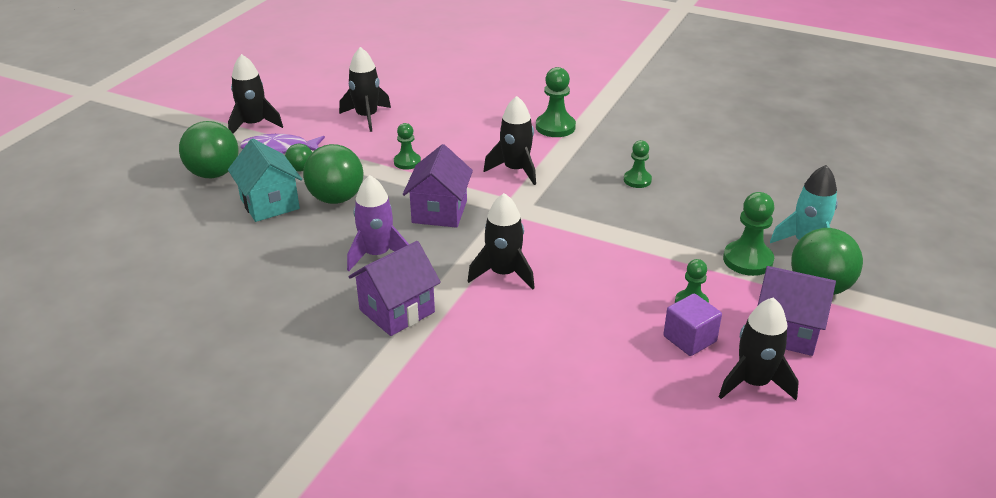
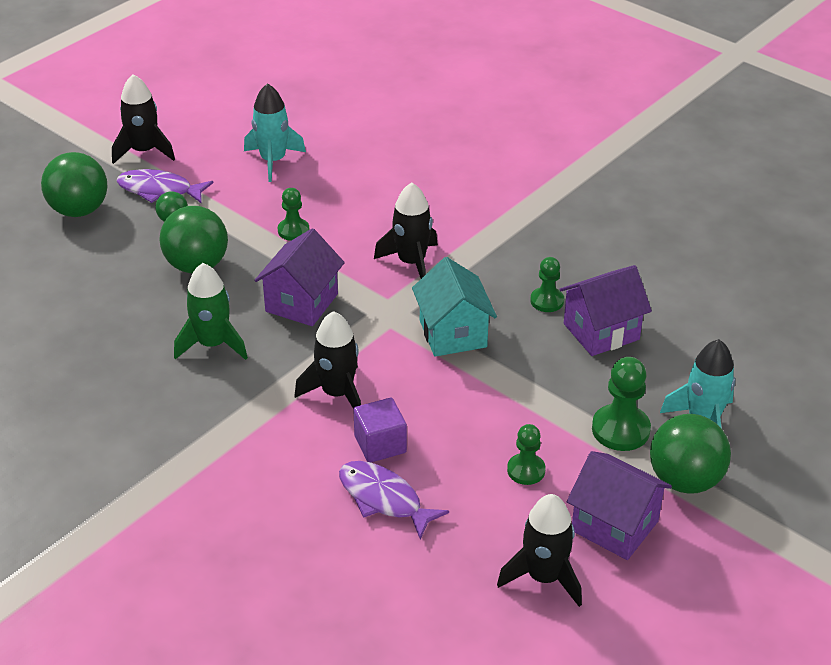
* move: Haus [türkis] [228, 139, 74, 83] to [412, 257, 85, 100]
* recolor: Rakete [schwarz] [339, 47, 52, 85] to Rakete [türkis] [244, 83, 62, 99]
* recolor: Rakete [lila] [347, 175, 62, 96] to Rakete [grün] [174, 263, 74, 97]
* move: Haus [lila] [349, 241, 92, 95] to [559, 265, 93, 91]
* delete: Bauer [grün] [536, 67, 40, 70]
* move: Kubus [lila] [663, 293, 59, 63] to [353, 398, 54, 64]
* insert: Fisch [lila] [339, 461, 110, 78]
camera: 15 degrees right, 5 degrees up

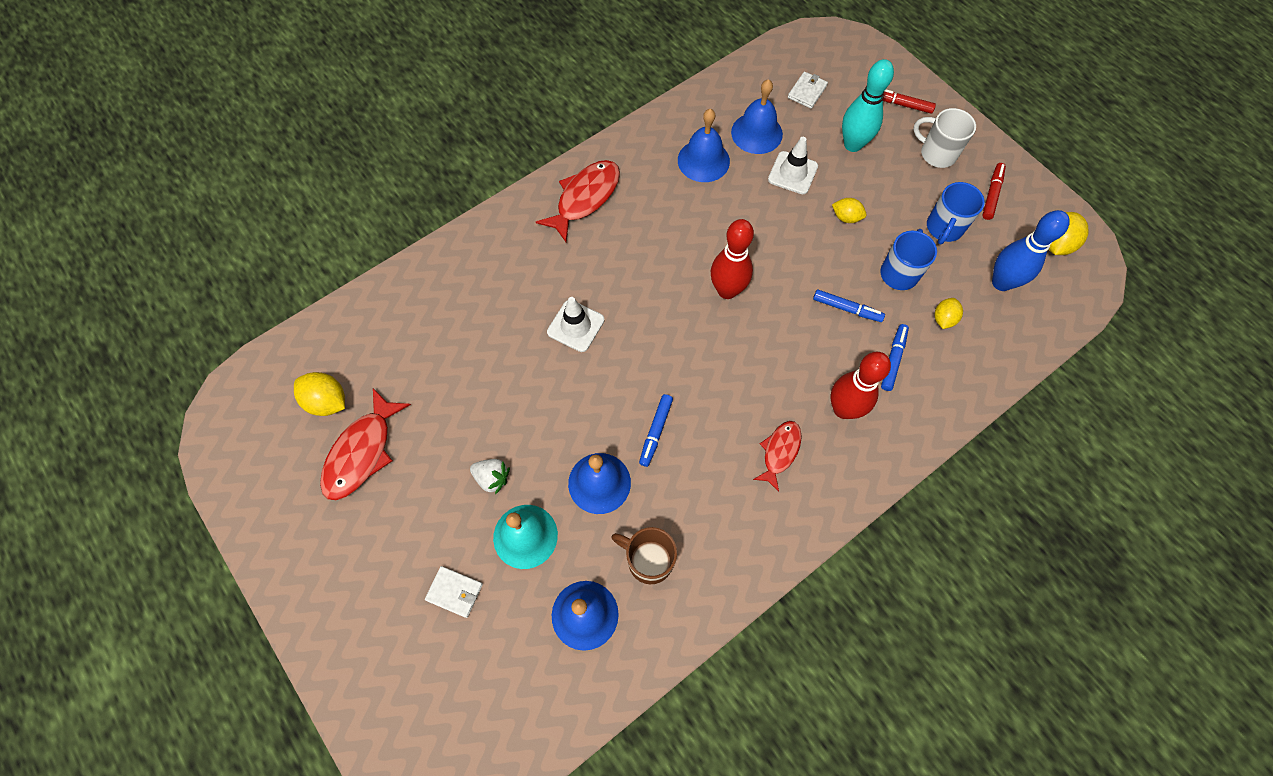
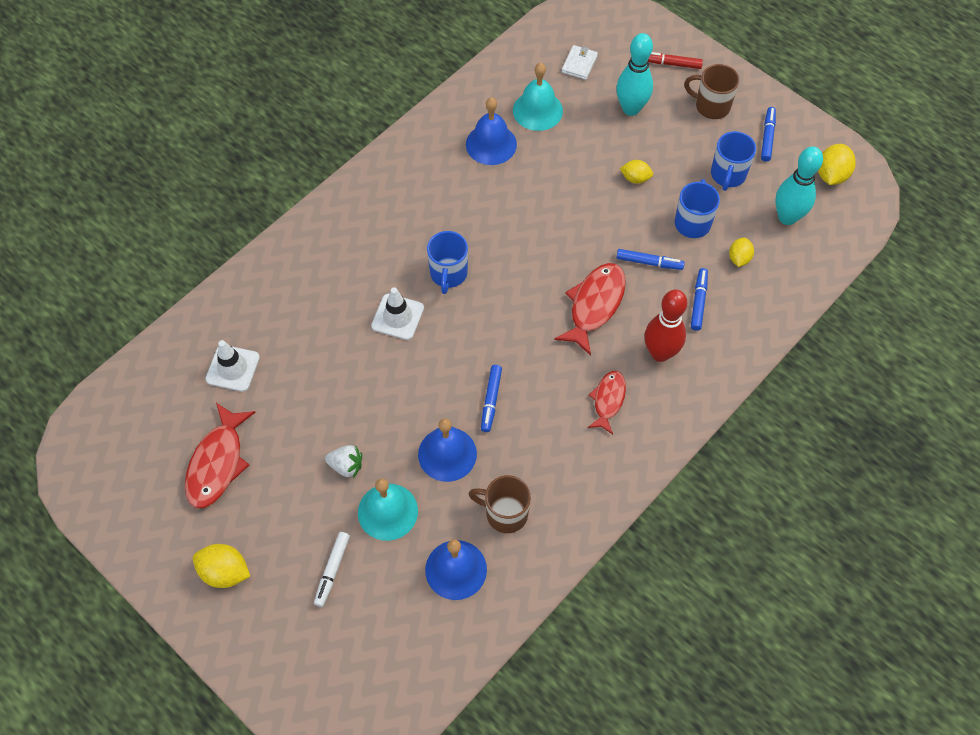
* move: Zitrone [gelb] [294, 372, 51, 44] to [193, 544, 57, 44]
* replace: Geldbörse [weiß] [425, 566, 58, 52] to Filzstift [weiß] [314, 532, 36, 75]
* move: Fisch [rot] [536, 160, 84, 83] to [554, 263, 72, 93]
* delete: Bowlingkegel [rot] [711, 219, 43, 80]
* recolor: Glocke [blau] [731, 79, 52, 75] to Glocke [türkis] [513, 63, 50, 68]
* move: Leitkegel [weiß] [768, 137, 50, 57] to [206, 340, 54, 52]
* recolor: Tasse [weiß] [913, 108, 63, 60] to Tasse [braun] [684, 64, 55, 55]
* recolor: Filzstift [rot] [982, 163, 24, 57] to Filzstift [blau] [761, 107, 15, 55]
* recolor: Bowlingkegel [blau] [992, 210, 78, 81] to Bowlingkegel [türkis] [775, 147, 48, 78]
* insert: Tasse [blau] [427, 231, 41, 63]
camera: 10 degrees left, 5 degrees down

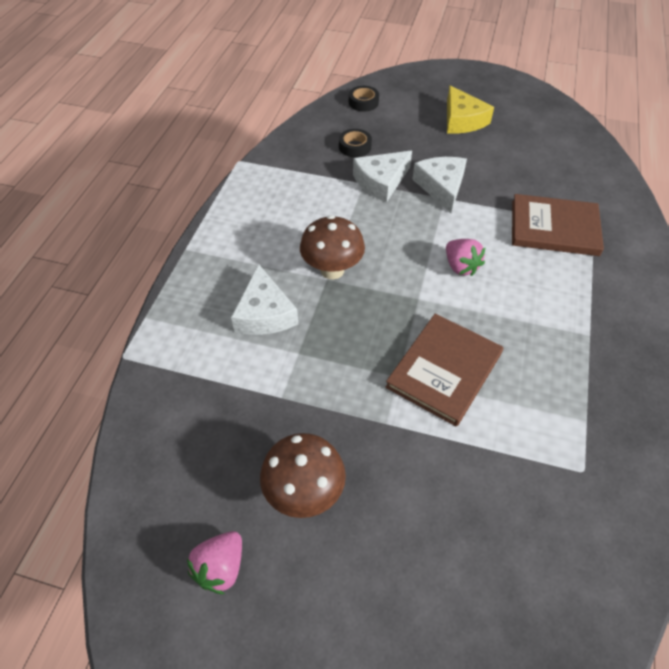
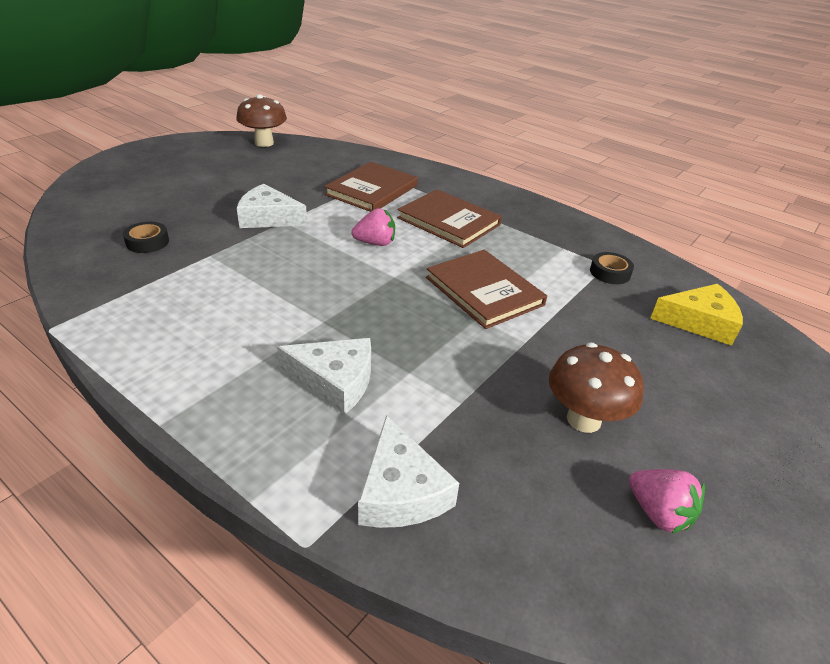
* move: Pilz [braun] [300, 215, 65, 64] to [236, 94, 51, 53]
* move: Klebeband [schwarz] [349, 86, 30, 26] to [590, 252, 44, 32]
* move: Käse [weiß] [353, 151, 59, 51] to [358, 415, 101, 113]
* move: Käse [gelb] [447, 85, 47, 49] to [650, 284, 93, 62]
* insert: Buch [braun] [397, 190, 105, 58]
camera: 70 degrees left, 15 degrees down

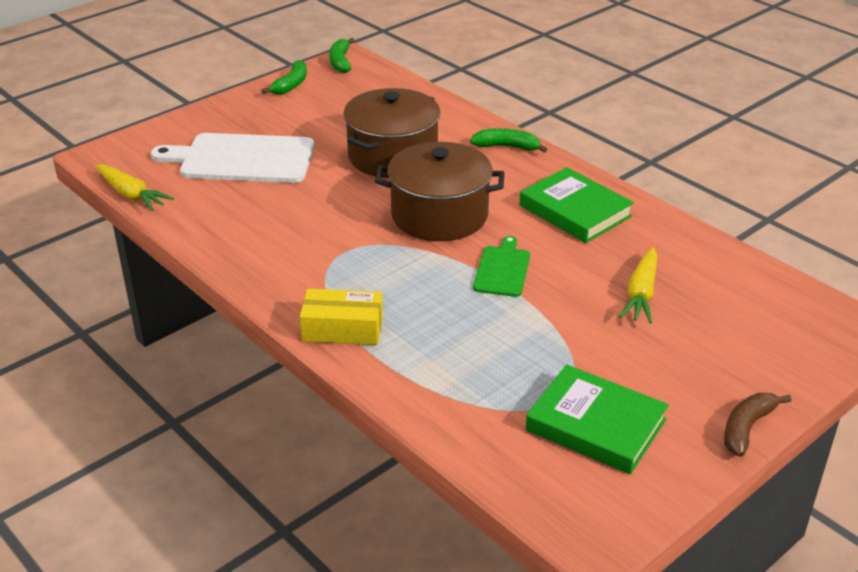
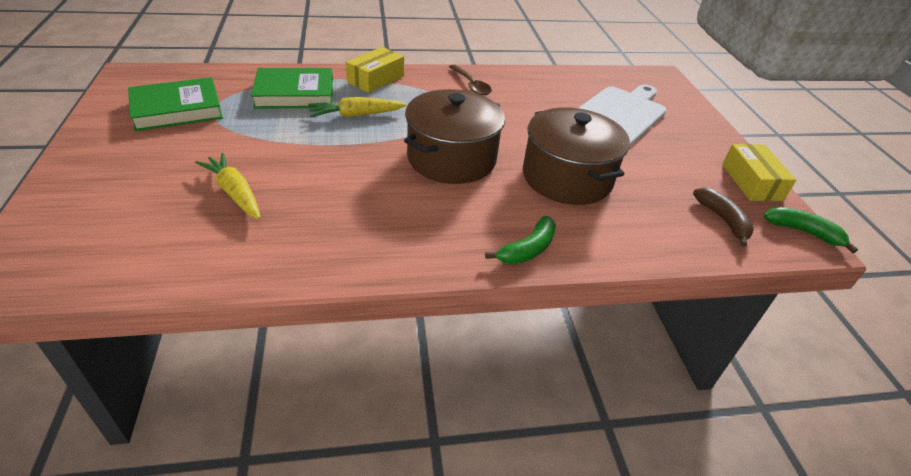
* move: Karotte [gelb] [96, 164, 78, 47] to [308, 97, 99, 21]
* replace: Banane [grün] [262, 60, 45, 35] to Schachtel [gelb] [722, 144, 74, 57]
* delete: Schneidebrett [grün] [473, 236, 57, 61]
* move: Buch [grün] [520, 167, 114, 76] to [251, 68, 82, 41]
* move: Banane [braun] [724, 393, 68, 64] to [693, 188, 61, 59]
* insert: Löffel [braun] [449, 65, 43, 30]
camera: 120 degrees right, 5 degrees up

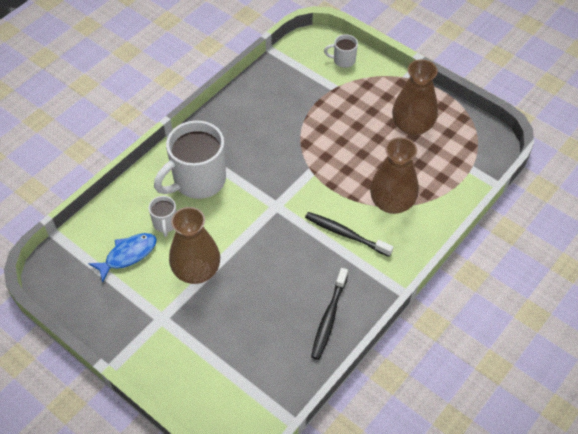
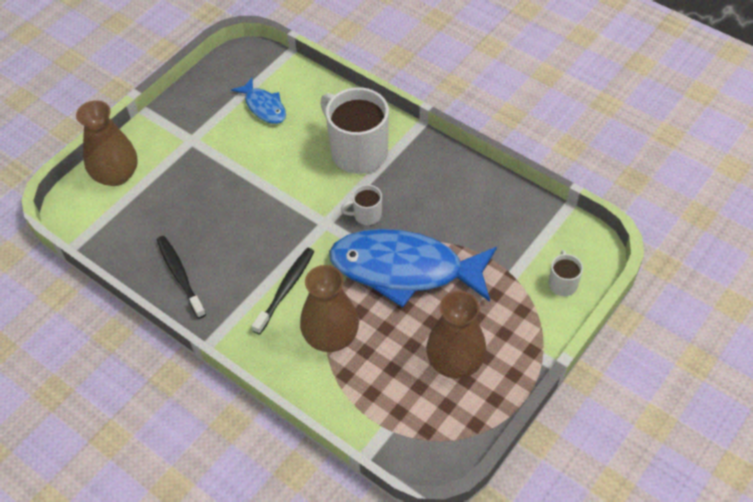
* move: Tasse [weiß] [148, 196, 29, 41] to [341, 184, 41, 41]
* move: Vase [braun] [169, 207, 51, 77] to [76, 100, 62, 86]
* rotate: Zahnbürste [schwarz] [311, 268, 37, 92] = [157, 236, 49, 83] 45 degrees clockwise
* insert: Fisch [blau] [329, 229, 168, 79]
camera: 90 degrees right, 0 degrees up

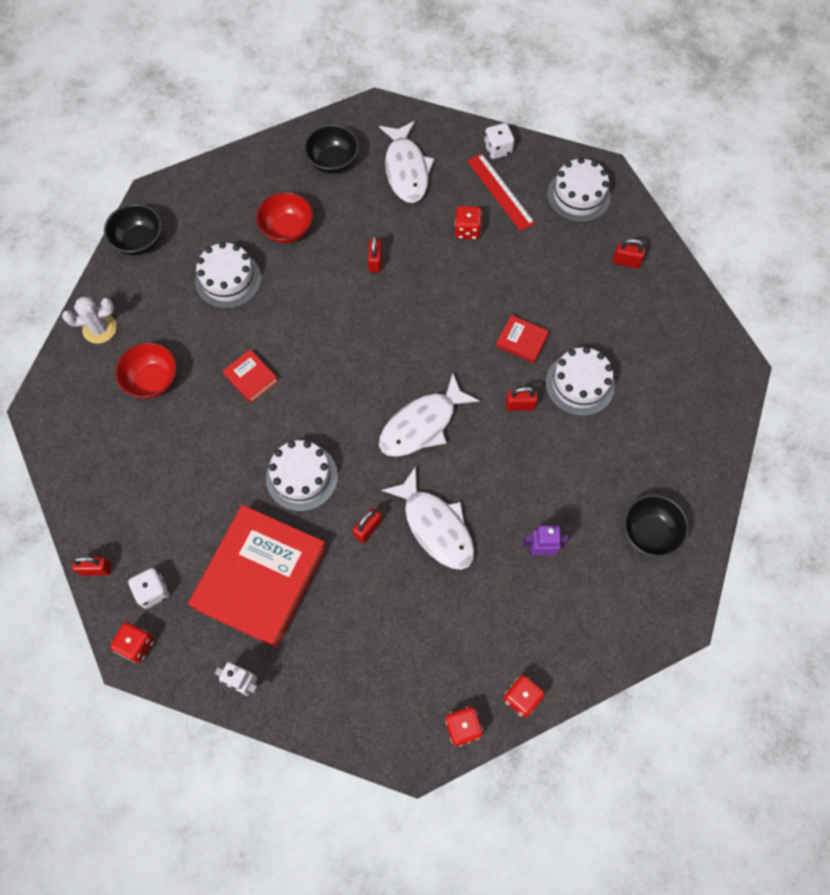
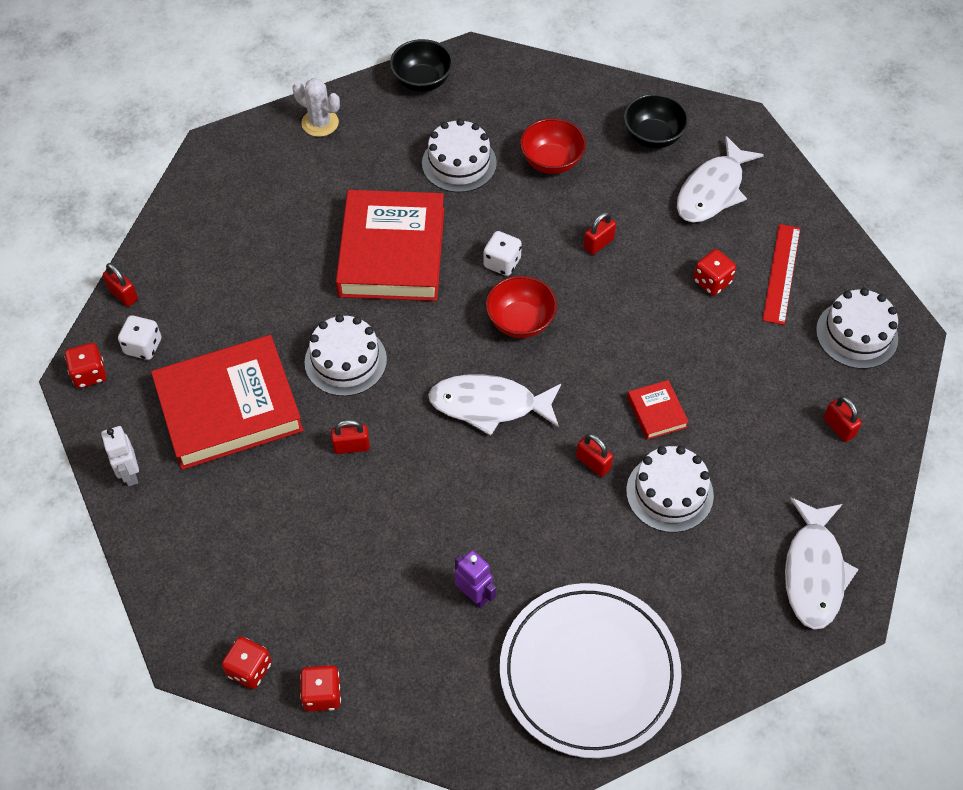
* move: Schüssel [rot] [115, 342, 62, 57] to [486, 276, 71, 62]
* resize: Buch [rot] [223, 349, 55, 54] = [336, 190, 108, 111] x2.39
* move: Fisch [weiß] [382, 466, 92, 104] to [785, 498, 74, 131]
* move: Spielwürfel [weiß] [484, 123, 30, 36] to [484, 231, 38, 45]
* replace: Schüssel [schwarz] [623, 494, 66, 64] to Teller [weiß] [500, 583, 181, 175]
camera: 45 degrees right, 10 degrees down

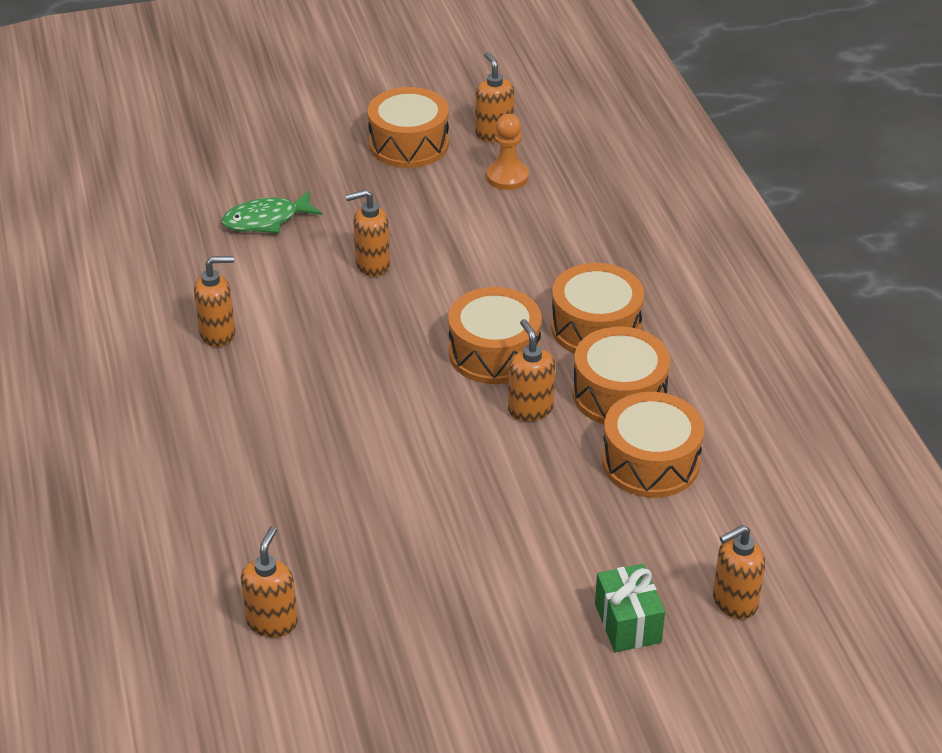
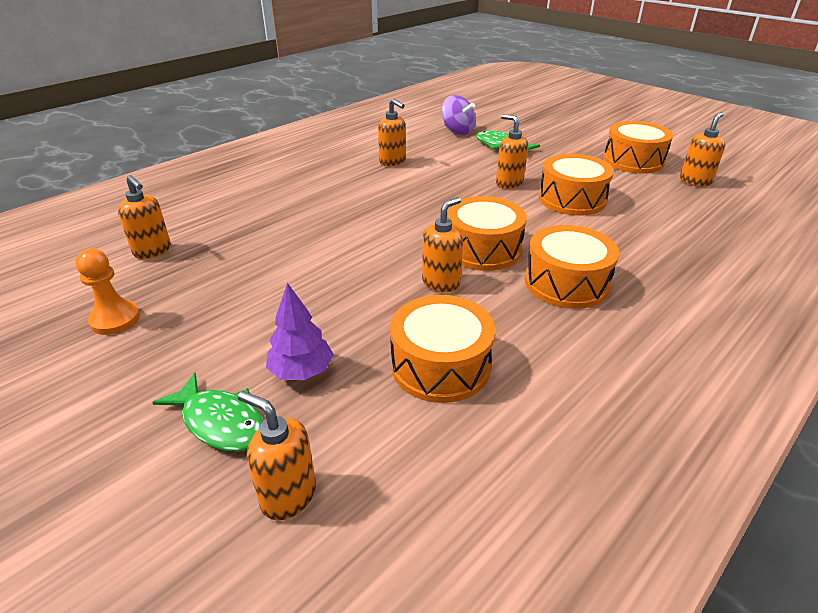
* rotate: Seifenspender [orange] [240, 526, 58, 112] = [118, 175, 53, 84] 60 degrees clockwise
* move: Bauer [orange] [487, 114, 42, 76] to [75, 249, 65, 86]
* move: Trommel [orange] [573, 327, 97, 97] to [539, 154, 75, 62]
* replace: Geschenk [grün] [595, 564, 70, 88] to Fisch [grün] [152, 373, 112, 79]
* insert: Baum [lila] [266, 283, 68, 97]
* insert: Kreisel [lila] [442, 95, 34, 40]
camera: 60 degrees right, 5 degrees down

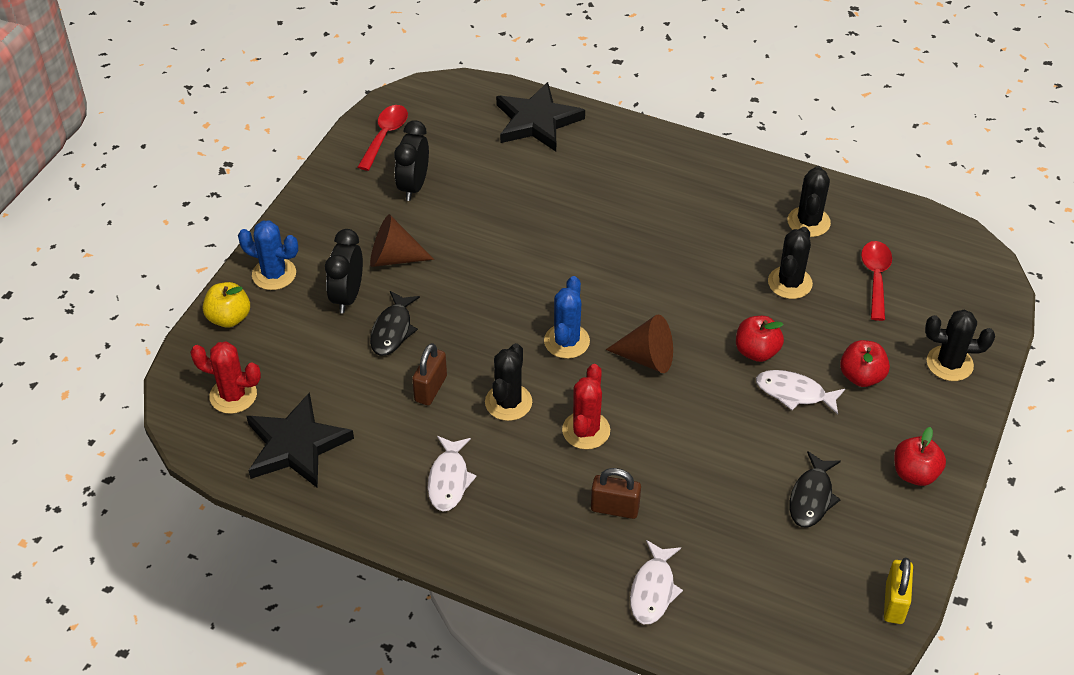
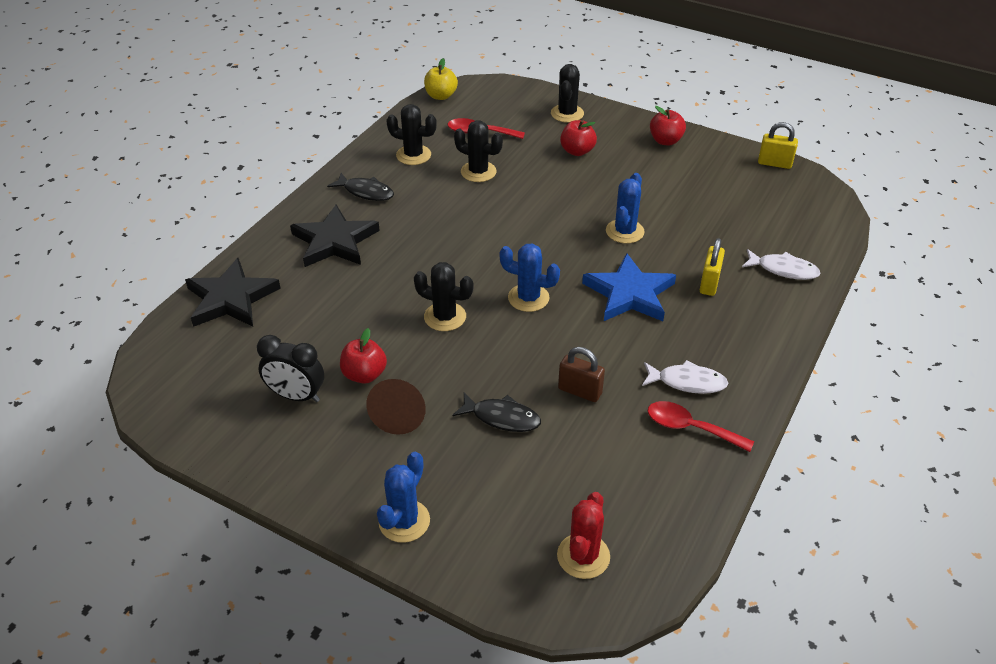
* move: Apfel [gelb] [203, 282, 47, 46] to [424, 59, 34, 41]
* move: Stern [schwarz] [247, 392, 107, 96] to [290, 205, 90, 62]
* delete: Wecker [schwarz] [325, 229, 38, 84]
* move: Löffel [rot] [358, 105, 50, 66] to [648, 401, 106, 51]
* move: Kaktus [schwarz] [485, 343, 47, 78] to [414, 262, 59, 69]
* replace: Kaktus [rot] [562, 364, 48, 85] to Stern [blau] [582, 253, 94, 68]
* recolor: Vorhängeschloss [braun] [591, 468, 50, 51] to Vorhängeschloss [gelb] [700, 238, 25, 58]
* delete: Kegel [braun] [606, 314, 67, 59]
* move: Apfel [rot] [736, 316, 48, 46] to [340, 328, 47, 56]
* delete: Fisch [weiß] [756, 370, 89, 45]
* move: Fisch [schwarz] [790, 451, 51, 77] to [327, 173, 67, 28]
* insert: Kaktus [blau] [606, 173, 39, 70]
camera: 85 degrees left, 5 degrees down

